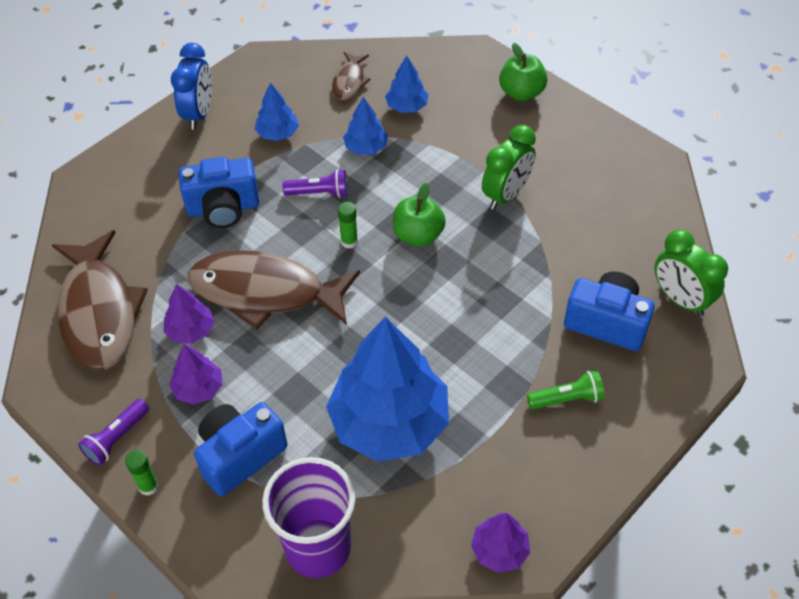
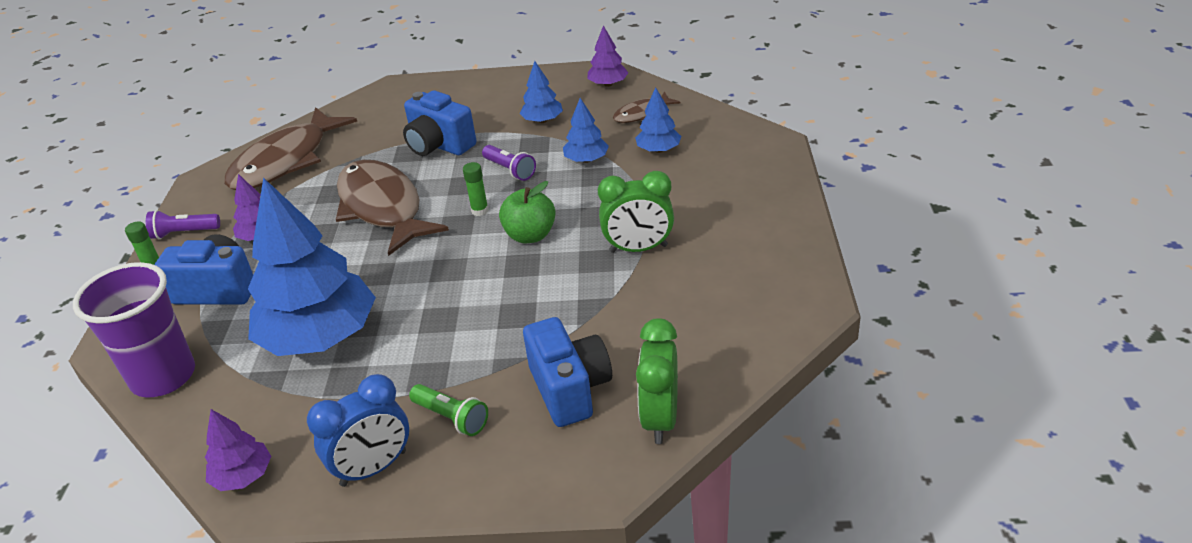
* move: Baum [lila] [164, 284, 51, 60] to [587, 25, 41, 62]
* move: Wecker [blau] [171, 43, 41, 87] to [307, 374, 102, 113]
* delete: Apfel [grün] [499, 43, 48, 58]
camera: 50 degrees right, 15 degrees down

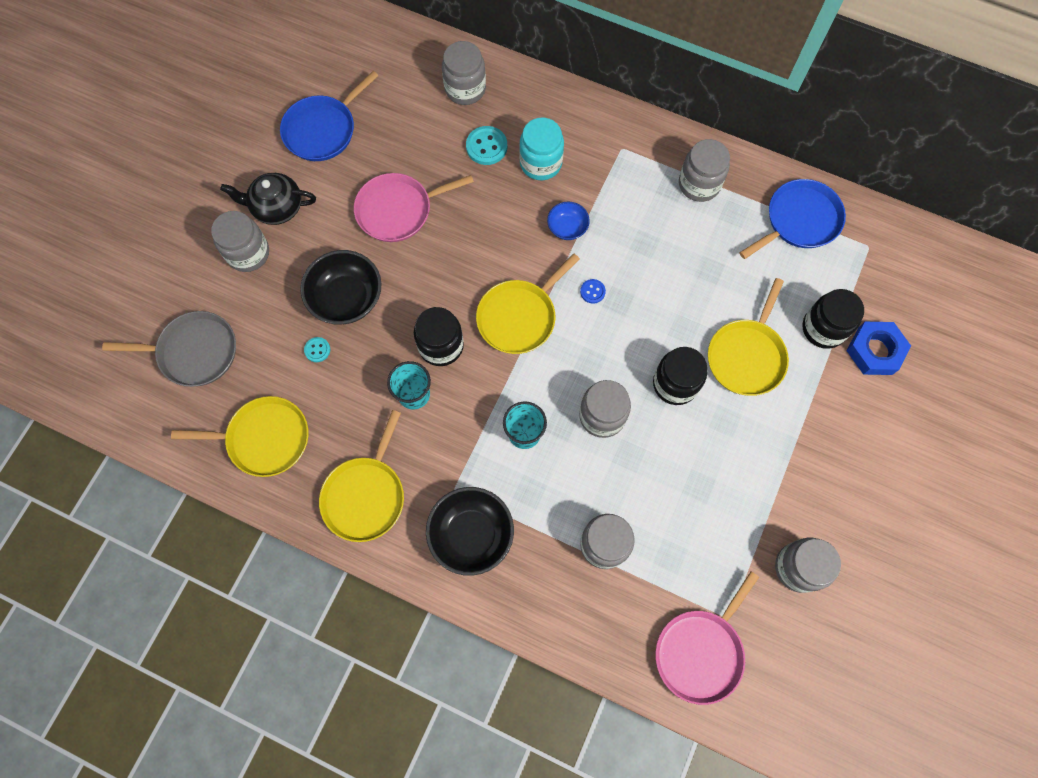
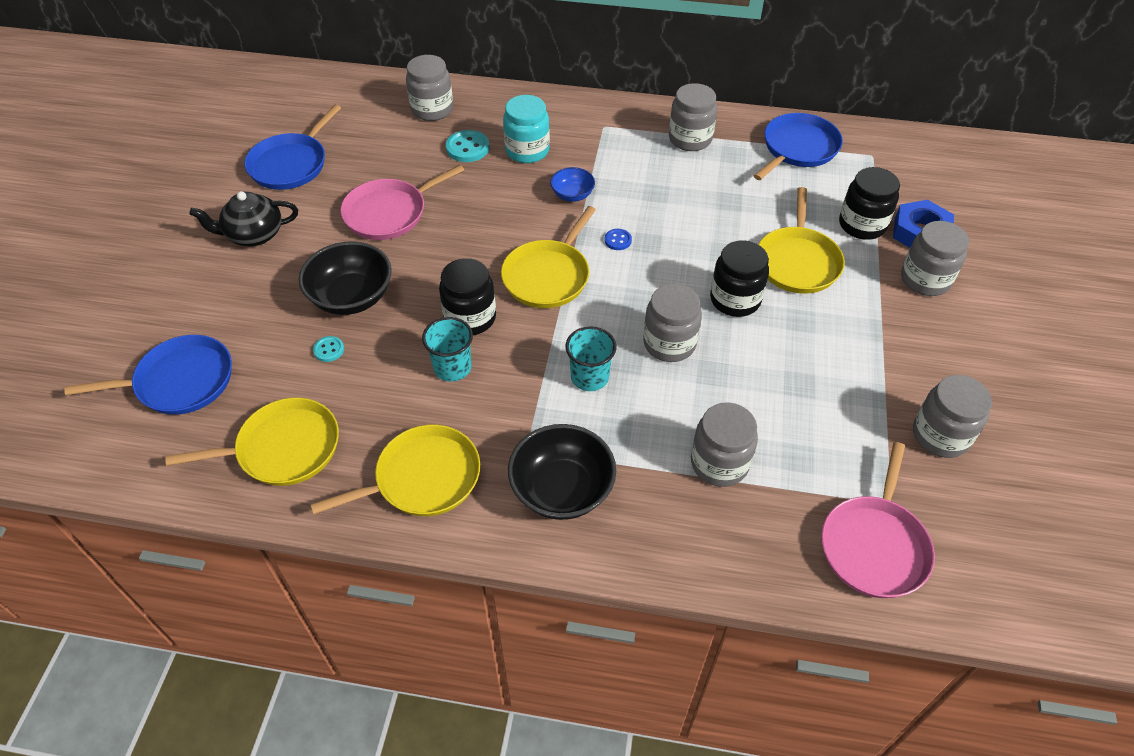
* recolor: Pfanne [grau] [102, 311, 134, 76] to Pfanne [blau] [64, 335, 168, 80]
* move: Einmachglas [grau] [211, 211, 58, 61] to [901, 221, 68, 75]
* rotate: Pfanne [gelb] [319, 410, 85, 132] = [311, 425, 169, 91] 120 degrees counterclockwise
camera: 15 degrees left, 20 degrees down

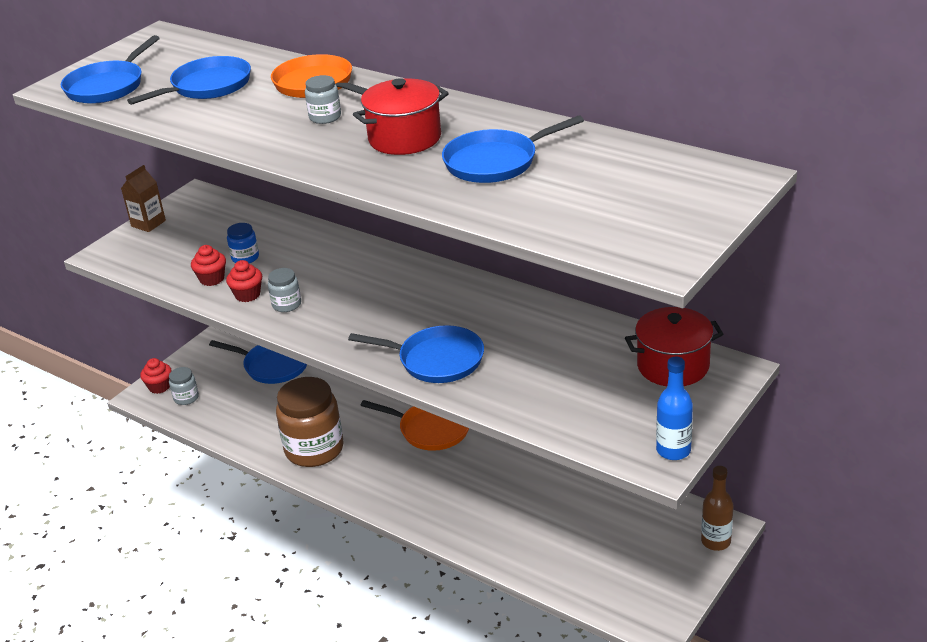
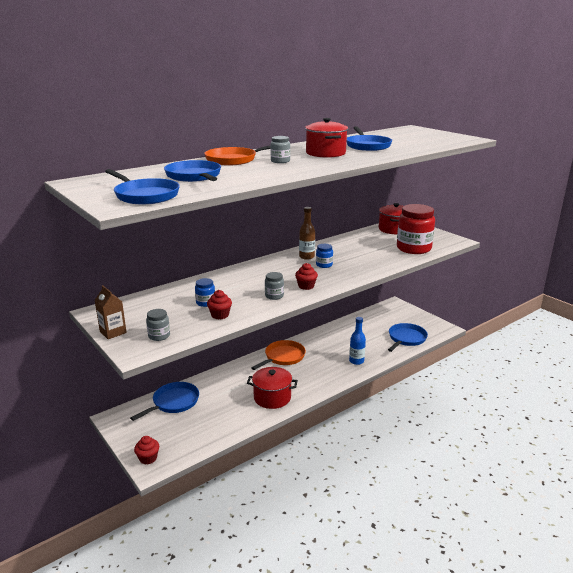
* move: Einmachglas [grau] [169, 367, 30, 38] to [146, 309, 24, 32]
* move: Muffin [rot] [226, 260, 36, 42] to [295, 263, 23, 27]
* replace: Einmachglas [braun] [276, 377, 68, 90] to Kochtopf [rot] [247, 367, 51, 42]
* move: Pfanne [blau] [348, 325, 136, 58] to [388, 323, 40, 29]
* move: Flasche [blau] [656, 357, 37, 103] to [349, 317, 17, 48]
* move: Flasche [braun] [701, 466, 32, 85] to [299, 207, 16, 53]
* insert: Einmachglas [blau] [316, 244, 17, 24]
* insert: Einmachglas [rot] [397, 204, 38, 50]
camera: 75 degrees left, 10 degrees down

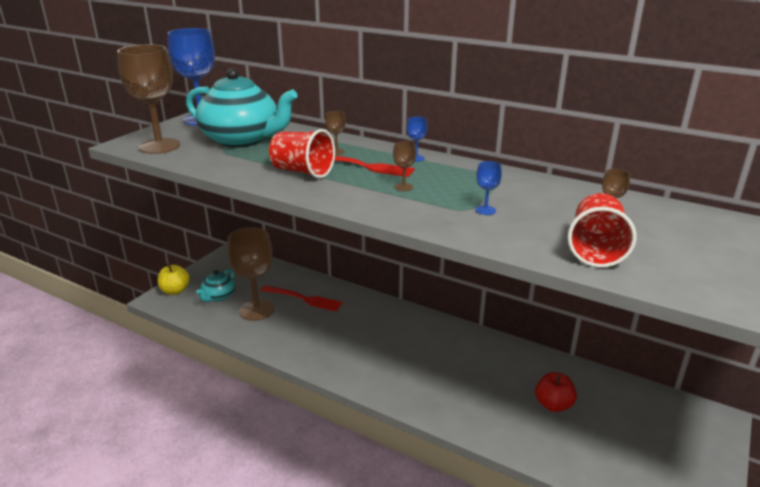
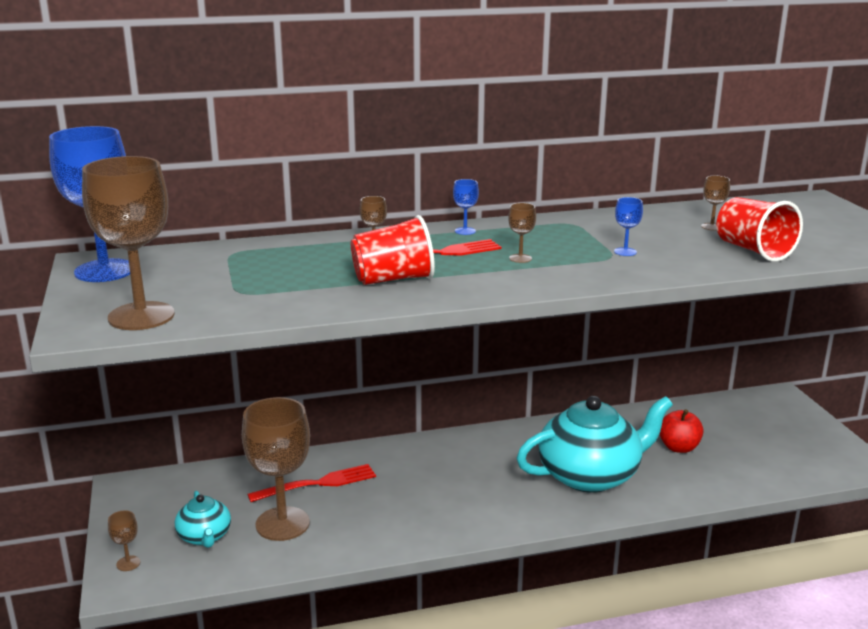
* replace: Apfel [gelb] [157, 263, 33, 32] to Kelch [braun] [108, 510, 32, 61]
* move: Teekanne [türkis] [186, 68, 112, 79] to [517, 396, 156, 97]
camera: 45 degrees left, 5 degrees down

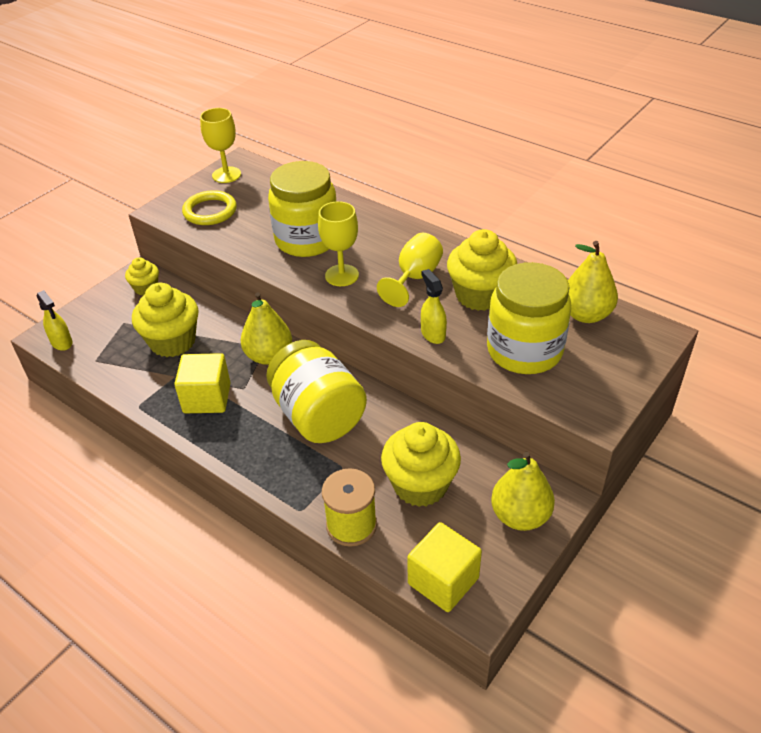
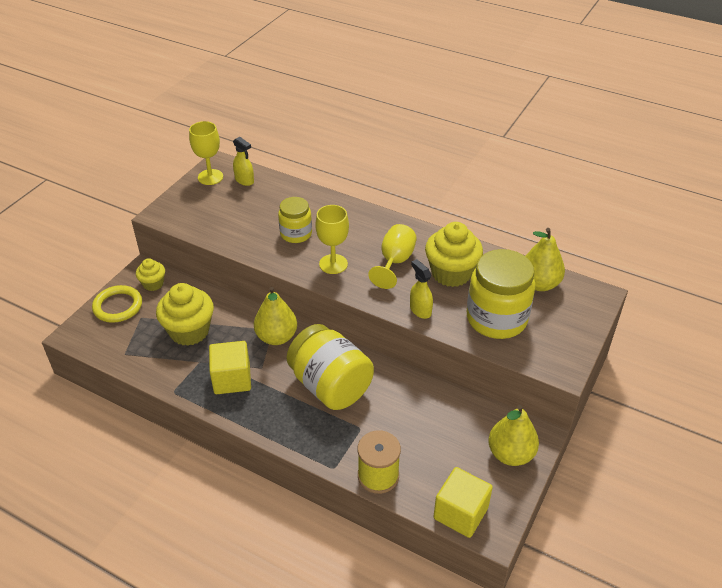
* move: Sprühflasche [gelb] [37, 290, 35, 61] to [233, 137, 21, 49]
* move: Ring [gelb] [182, 190, 55, 35] to [92, 285, 50, 38]
* resize: Einmachglas [gelb] [268, 161, 68, 96] = [278, 197, 34, 46] x0.58
* delete: Muffin [gelb] [381, 422, 80, 85]
camera: 10 degrees left, 0 degrees up

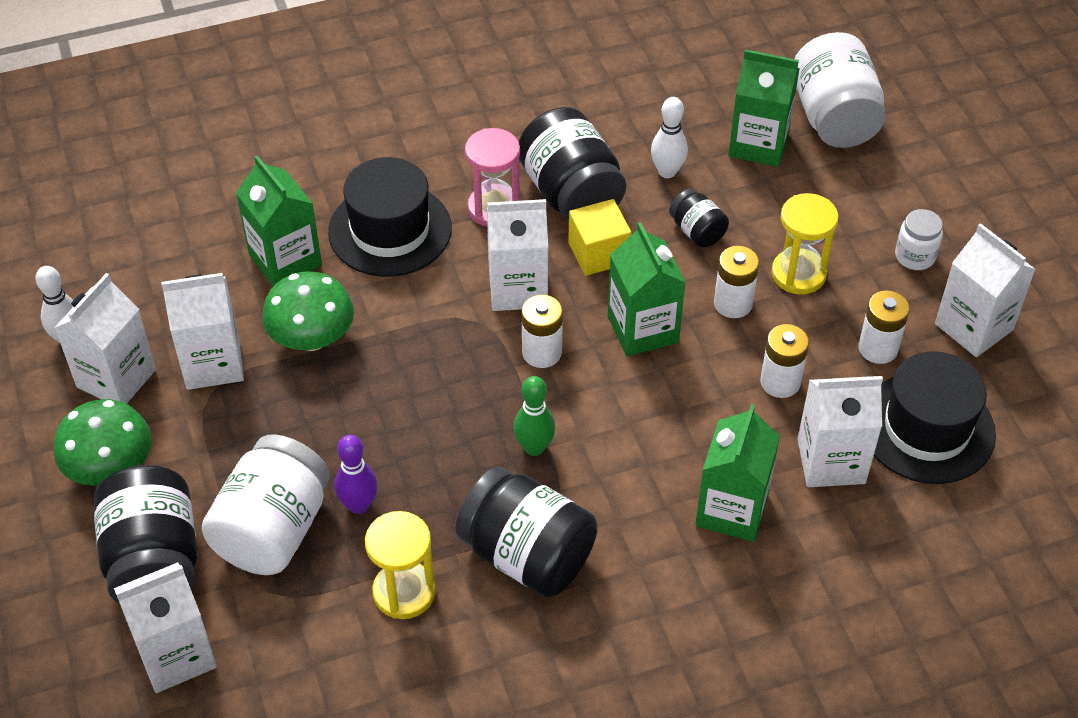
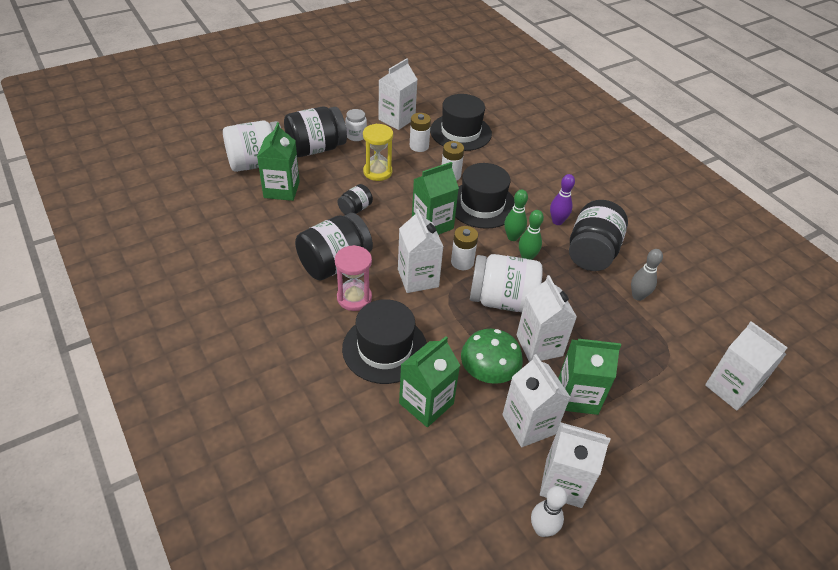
* delete: Pilz [grün] [54, 399, 98, 87]
* move: Einmachglas [schwarz] [93, 465, 104, 139] to [284, 106, 63, 51]
* move: Einmachglas [weiß] [202, 434, 128, 141] to [470, 254, 73, 58]
* move: Bowlingkegel [lila] [334, 435, 44, 79] to [550, 174, 25, 51]
* replace: Sanduhr [gelb] [365, 511, 71, 108] to Bowlingkegel [grau] [631, 249, 32, 52]
* delete: Kubus [gelb] [568, 199, 64, 77]
* delete: Bowlingkegel [weiß] [651, 97, 37, 81]
* move: Getränkekarton [grün] [695, 404, 85, 138] to [558, 339, 63, 76]
* delete: Batterie [weiß] [714, 246, 45, 72]
* move: Getränkekarton [weiß] [797, 376, 86, 111] to [517, 275, 60, 87]
* insert: Hut [schwarz] [455, 163, 60, 66]
* insert: Bowlingkegel [grün] [504, 189, 24, 52]
camera: 105 degrees left, 5 degrees down

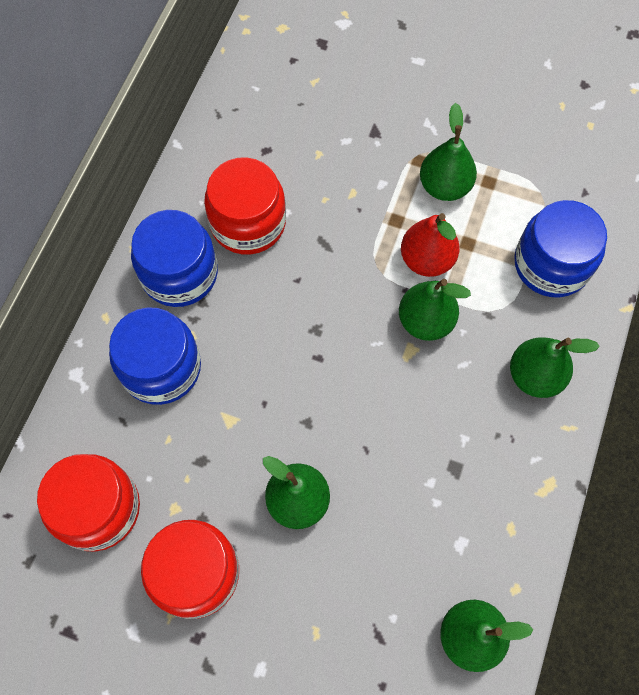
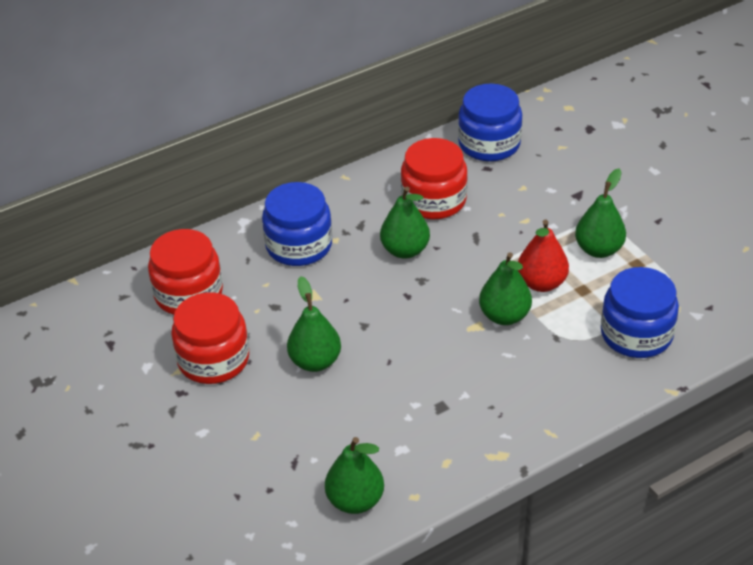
* move: Einmachglas [blau] [131, 210, 87, 97] to [458, 84, 64, 78]
* move: Birne [grün] [510, 337, 90, 61] to [380, 187, 50, 72]
camera: 40 degrees right, 25 degrees down

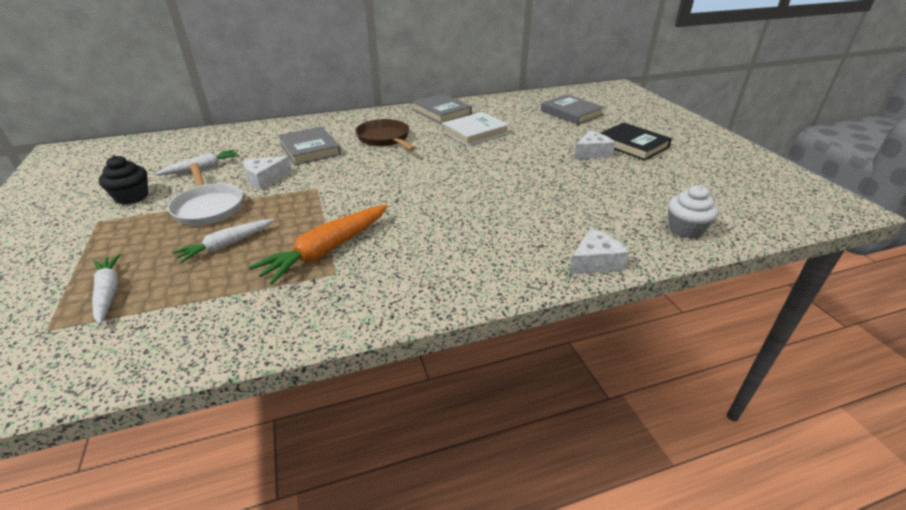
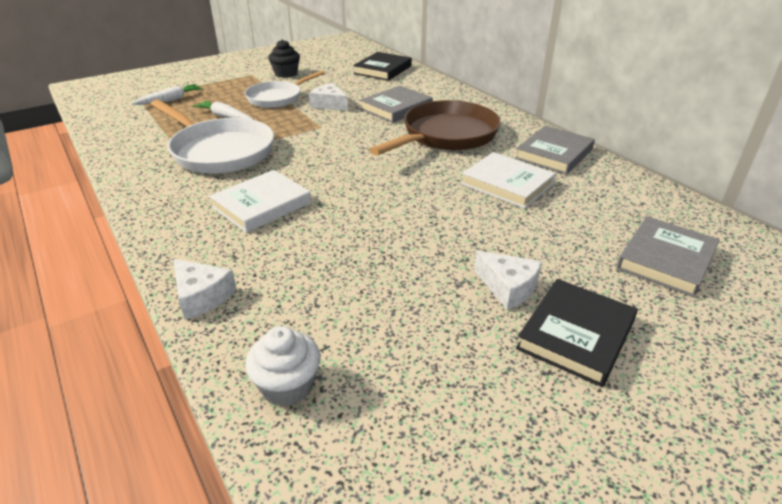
* delete: Karotte [weiß] [156, 150, 84, 25]
* replace: Karotte [orange] [249, 205, 139, 80] to Pfanne [weiß] [150, 100, 124, 74]
* resize: Pfanne [braun] [355, 119, 61, 32] = [369, 100, 132, 56] x1.54
* insert: Buch [weiß] [209, 170, 102, 63]
* insert: Buch [schwarz] [353, 52, 59, 29]
camera: 75 degrees right, 0 degrees up

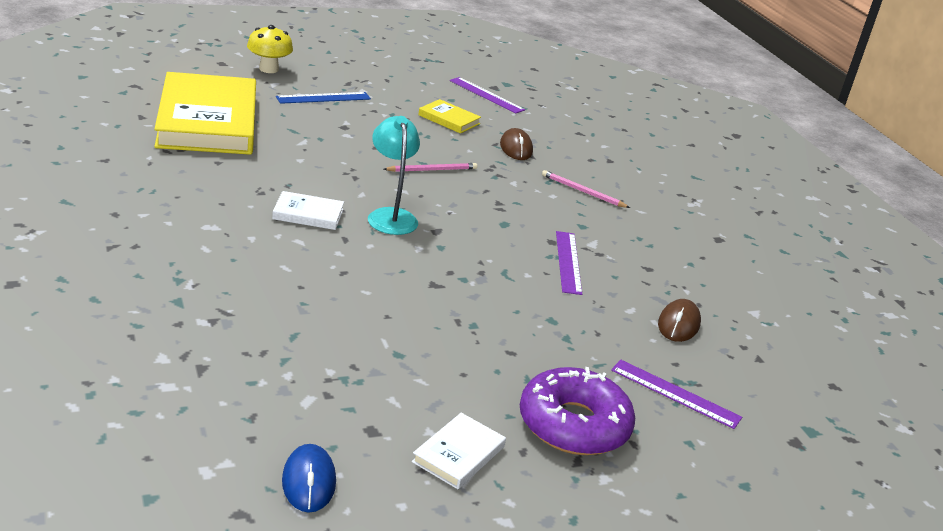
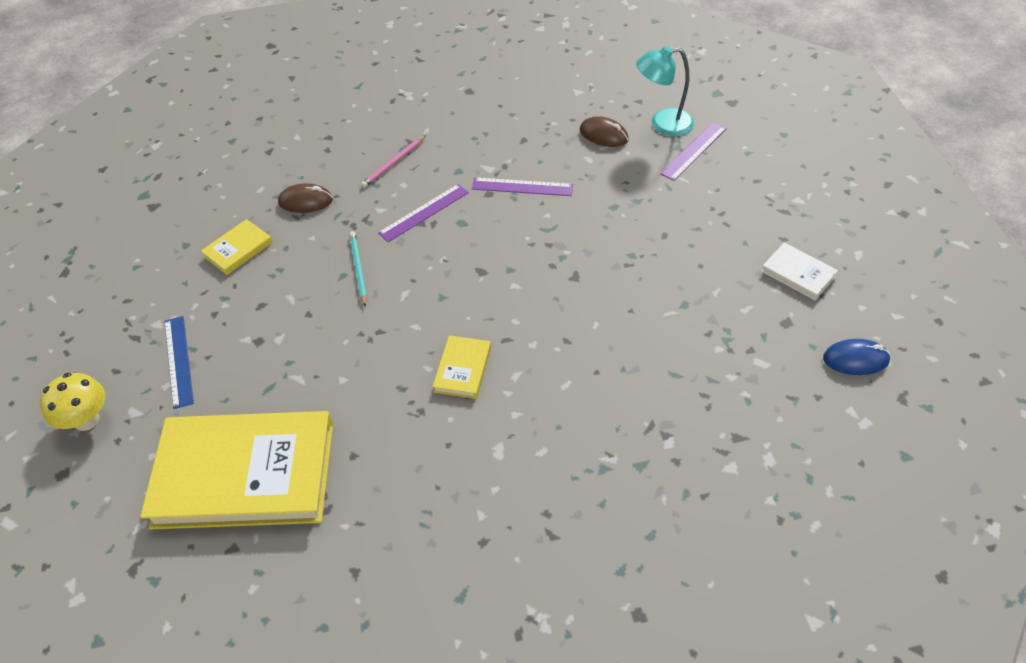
* recolor: Buch [weiß] [272, 191, 72, 39] to Buch [gelb] [433, 335, 58, 64]
* move: Lampe [türkis] [368, 116, 52, 119] to [636, 46, 58, 90]
* recolor: Bleistift [rosa] [384, 163, 93, 9] to Bleistift [türkis] [349, 231, 18, 76]
* move: Lineal [lila] [450, 77, 75, 37] to [378, 184, 91, 58]
* delete: Donut [lila] [520, 367, 115, 88]
camera: 75 degrees left, 20 degrees up

